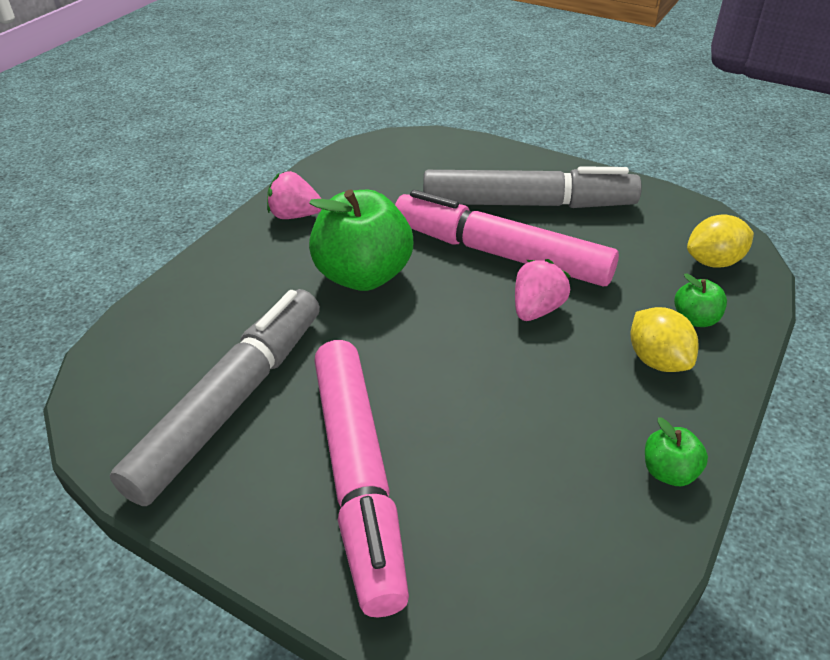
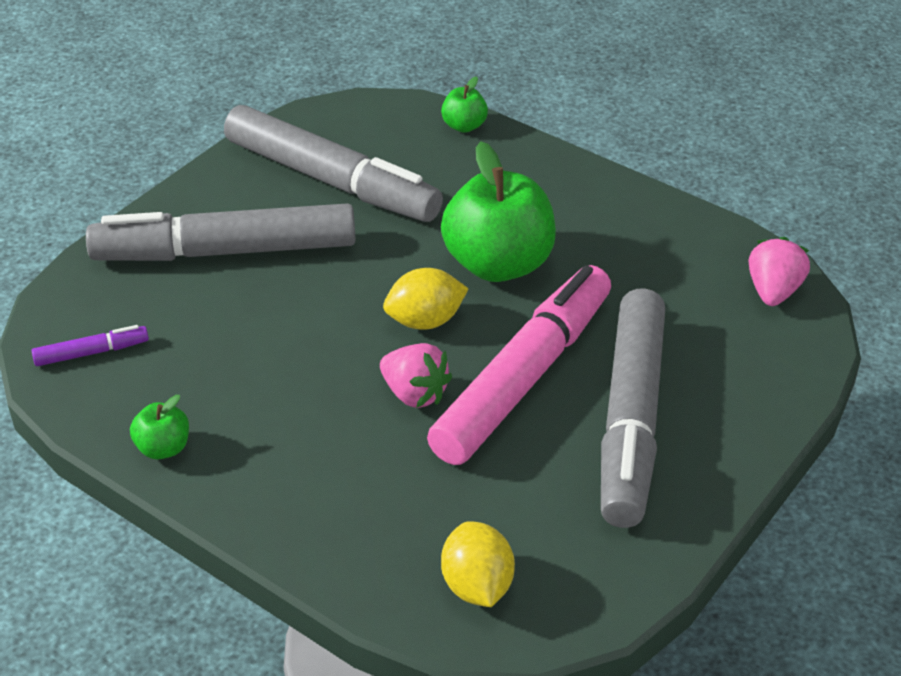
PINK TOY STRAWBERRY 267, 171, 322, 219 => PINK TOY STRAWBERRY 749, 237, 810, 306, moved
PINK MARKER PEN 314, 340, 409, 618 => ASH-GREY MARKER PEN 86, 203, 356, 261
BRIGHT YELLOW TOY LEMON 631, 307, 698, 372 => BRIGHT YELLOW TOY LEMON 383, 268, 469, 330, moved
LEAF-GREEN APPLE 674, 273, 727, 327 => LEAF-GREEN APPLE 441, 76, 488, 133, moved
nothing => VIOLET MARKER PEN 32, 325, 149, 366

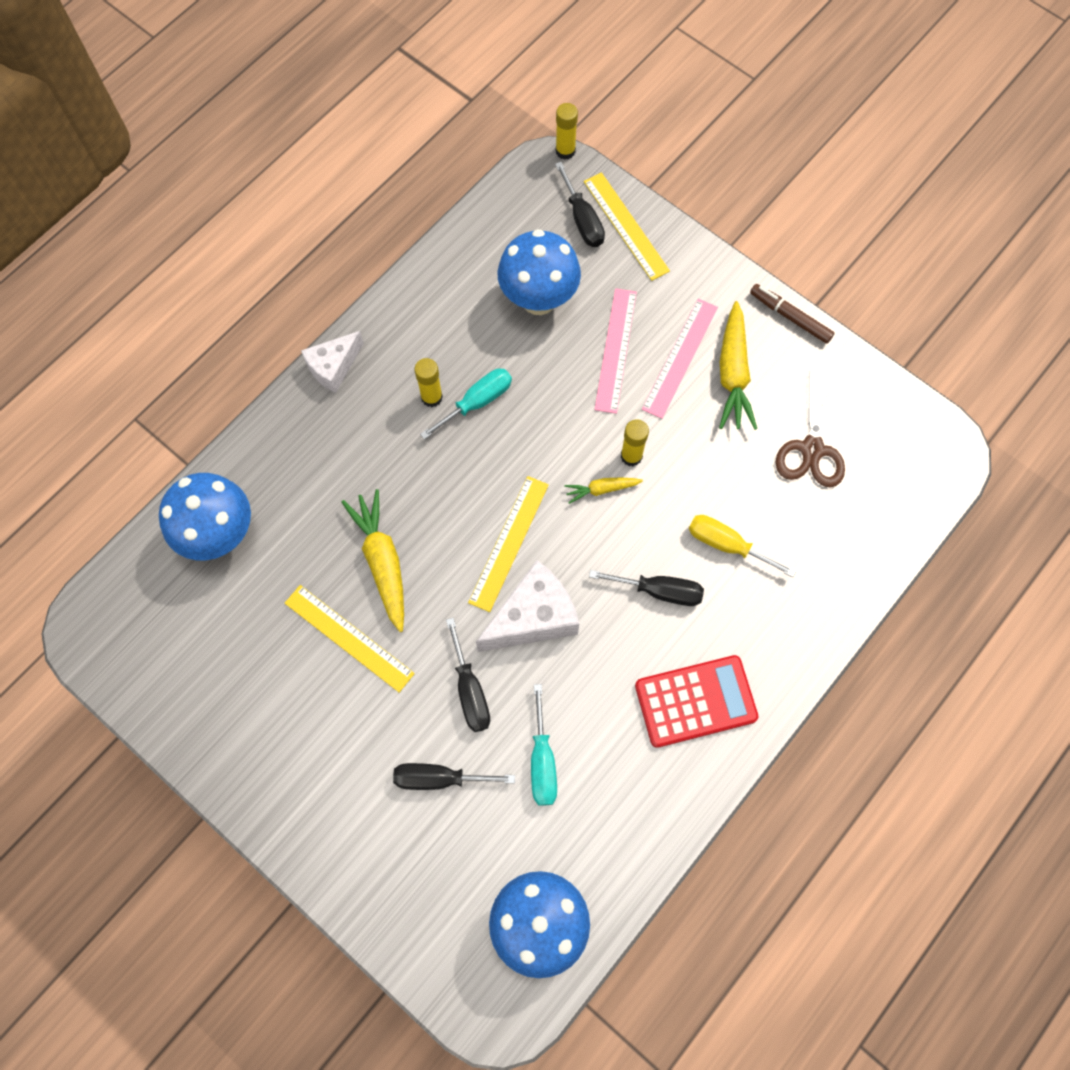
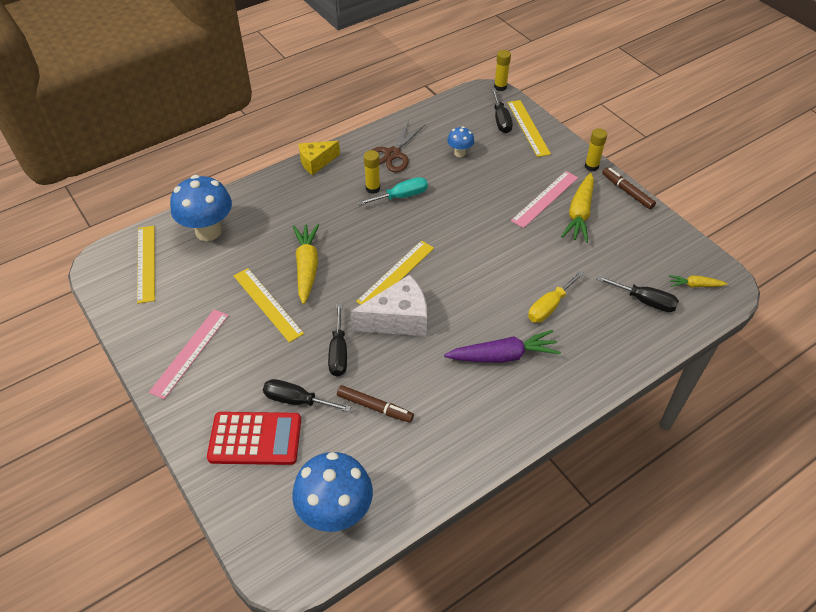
WHITE PIECE OF CHEESE 301, 331, 364, 393 => BRIGHT YELLOW PIECE OF CHEESE 298, 141, 340, 175
BLUE FUNGUS 497, 229, 581, 315 => BLUE FUNGUS 447, 126, 474, 157, x0.50
AQUA FLAT SCREWDRIVER 531, 684, 557, 806 => BROWN MARKER PEN 337, 385, 414, 423
BRIGHT YELLOW ROOT VEGETABLE 564, 478, 643, 504 => BRIGHT YELLOW ROOT VEGETABLE 669, 275, 728, 287, moved
JET-BLACK FLAT SCREWDRIVER 589, 570, 704, 606 => JET-BLACK FLAT SCREWDRIVER 596, 276, 679, 312, moved
PINK RULER 594, 288, 637, 414 => PINK RULER 149, 309, 229, 399, moved
BRIGHT YELLOW STICK OF GLUE 621, 419, 649, 466 => BRIGHT YELLOW STICK OF GLUE 585, 128, 607, 171, moved
CRIMSON CALCULATOR 635, 655, 758, 748 => CRIMSON CALCULATOR 207, 412, 301, 465, moved
BRIGHT YELLOW FLAT SCREWDRIVER 689, 515, 796, 577 => BRIGHT YELLOW FLAT SCREWDRIVER 528, 271, 584, 323, 90 degrees counterclockwise
BROWN SHEARS 775, 371, 845, 488 => BROWN SHEARS 372, 121, 425, 172, moved
nothing => BRIGHT YELLOW RULER 137, 226, 155, 304
nothing => VIOLET ROOT VEGETABLE 444, 330, 561, 363

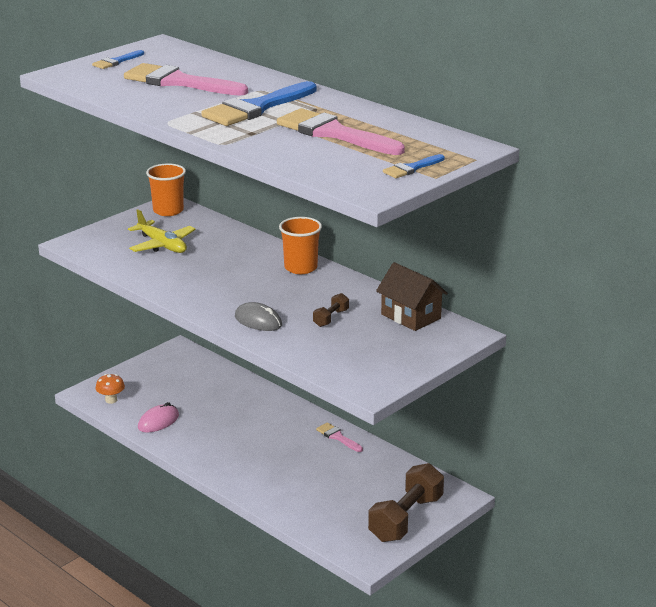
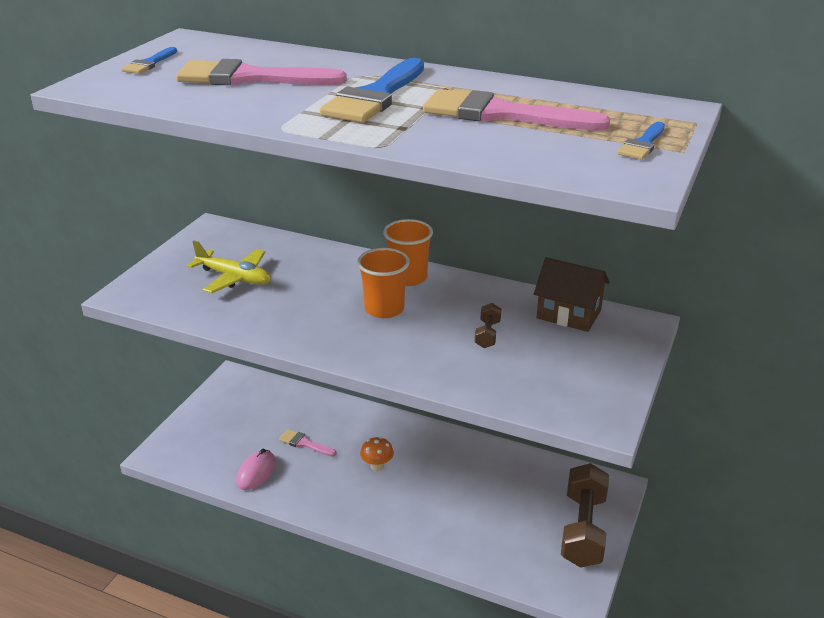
ORANGE FUNGUS 96, 374, 125, 404 => ORANGE FUNGUS 360, 437, 394, 471, moved
ORANGE BEAKER 146, 163, 186, 216 => ORANGE BEAKER 357, 248, 410, 318, moved
ASH-GREY MOUSE 235, 302, 282, 331 => nothing
PINK BRUSH 316, 422, 363, 452 => PINK BRUSH 279, 429, 337, 457, moved

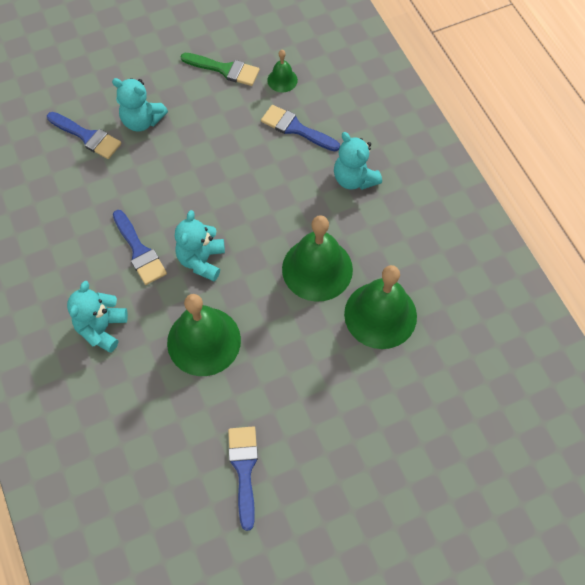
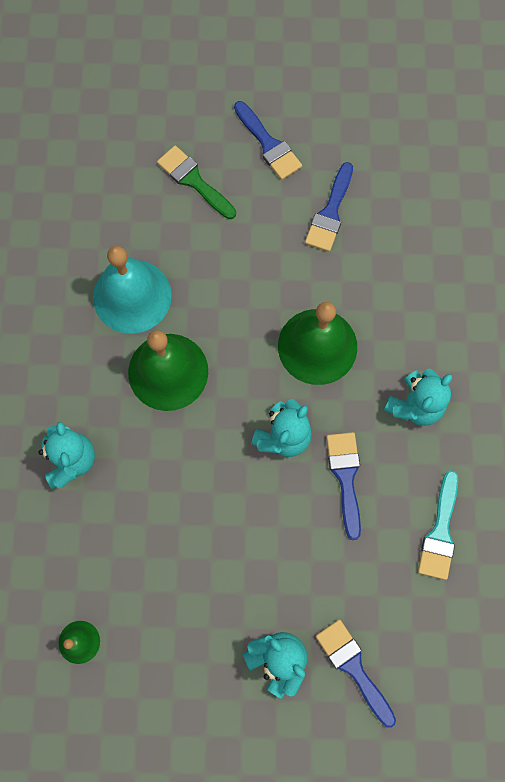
LEAF-GREEN BRUSH 180, 53, 260, 86 => LEAF-GREEN BRUSH 157, 145, 236, 219, moved
BLUE BRUSH 261, 105, 340, 151 => BLUE BRUSH 234, 101, 302, 180, moved
LEAF-GREEN HAND BELL 344, 265, 417, 349 => AQUA HAND BELL 93, 246, 172, 334
nothing => AQUA BRUSH 418, 470, 458, 580

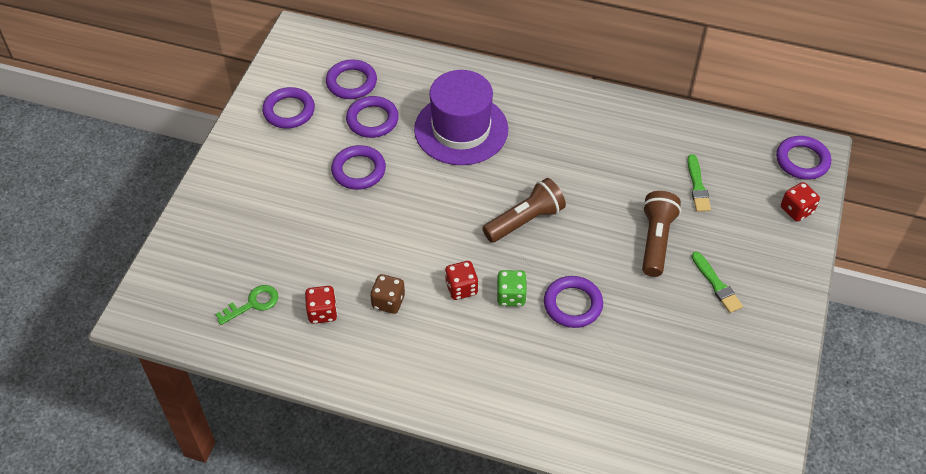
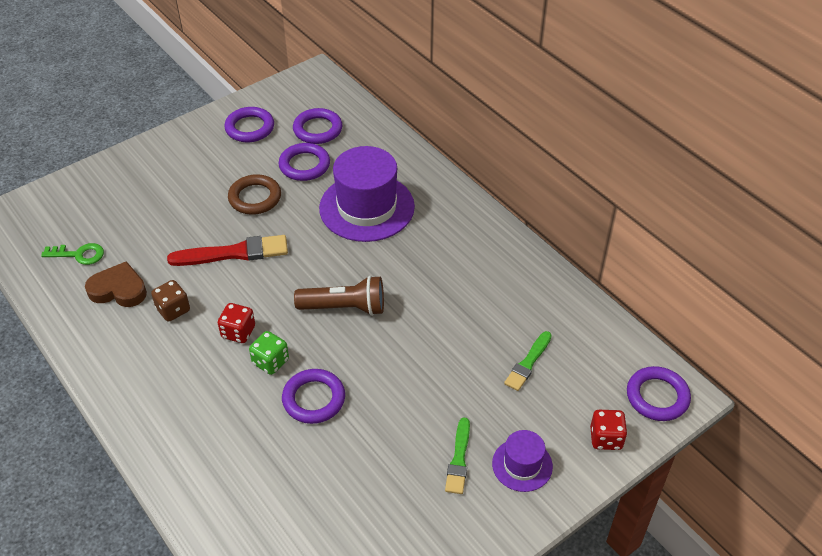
CRIMSON DICE 305, 286, 338, 324 => BROWN HEART 85, 261, 147, 307
VIOLET HOOP 331, 145, 386, 190 => BROWN HOOP 228, 174, 281, 215
BROWN POCKET TORCH 642, 191, 681, 277 => nothing
nothing => CRIMSON BRUSH 167, 235, 288, 266
nothing => VIOLET HAT 492, 430, 553, 492

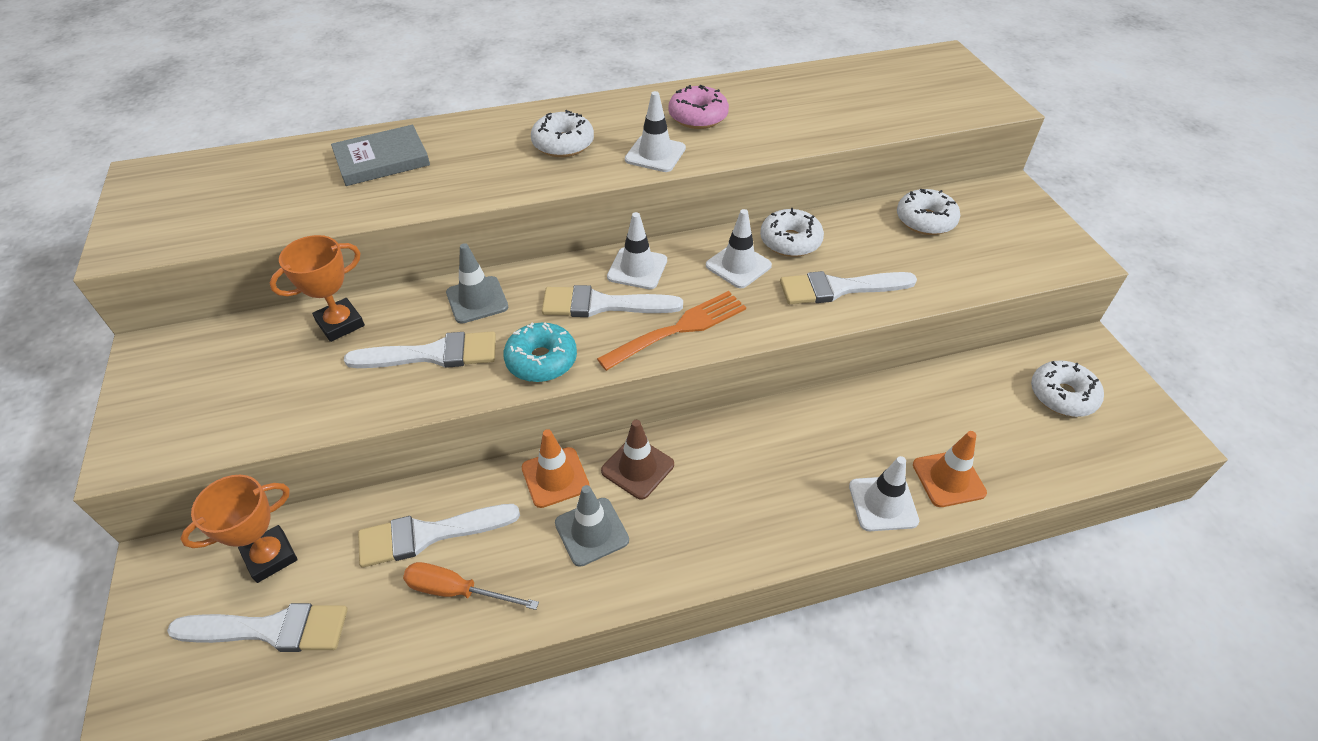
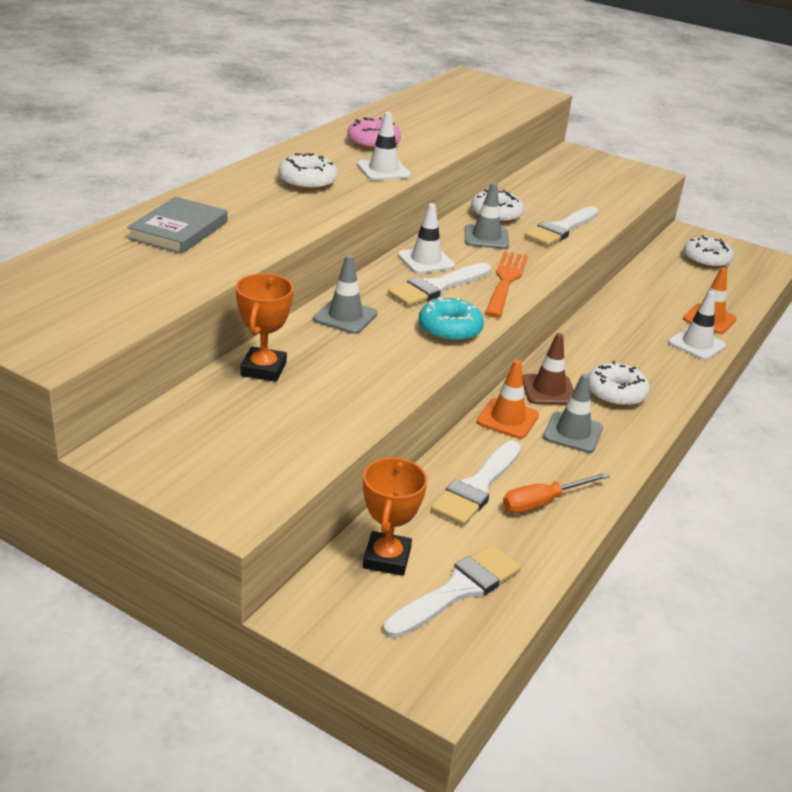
WHITE BRUSH 344, 331, 496, 368 => nothing
WHITE SAFETY CONE 706, 209, 772, 288 => ASH-GREY SAFETY CONE 465, 183, 509, 249
WHITE DOUGHNUT 897, 189, 960, 235 => WHITE DOUGHNUT 588, 361, 650, 407, moved

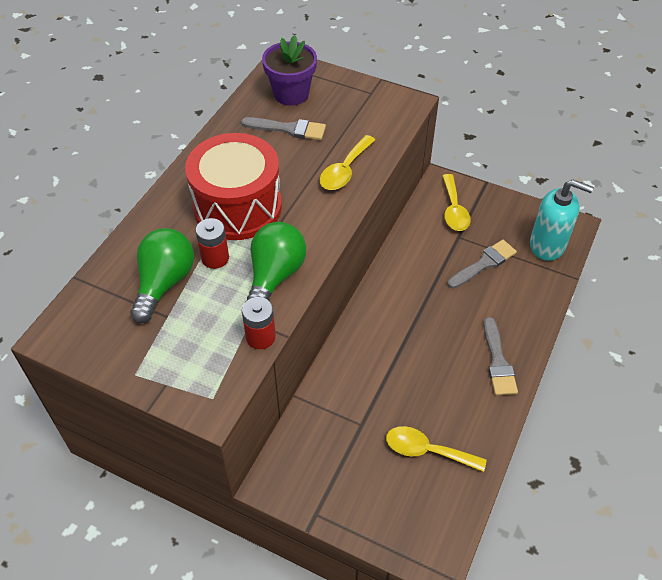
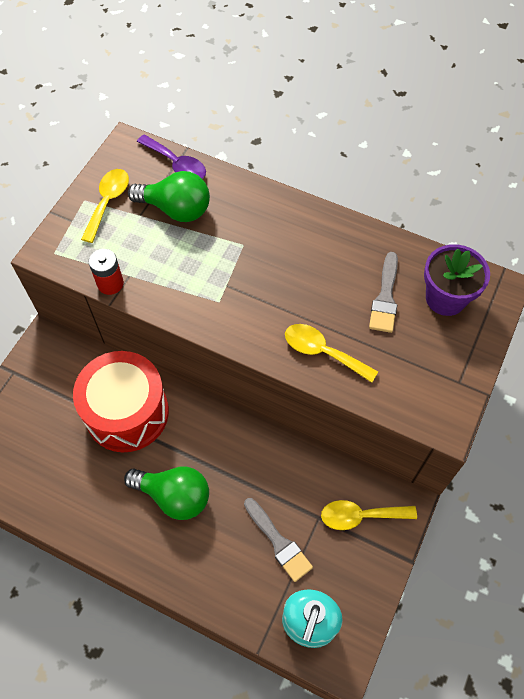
CRIMSON SNARE DRUM 185, 133, 282, 240 => CRIMSON SNARE DRUM 73, 351, 169, 452, moved
CRIMSON AA BATTERY 196, 218, 229, 269 => nothing
LEAF-GREEN BULB 245, 222, 306, 302 => LEAF-GREEN BULB 124, 467, 209, 520, moved
BRIGHT YELLOW SPOON 386, 426, 487, 472 => BRIGHT YELLOW SPOON 81, 169, 129, 243, moved
ASH-GREY BRUSH 484, 317, 518, 395 => nothing
nothing => VIOLET SPOON 137, 135, 206, 179

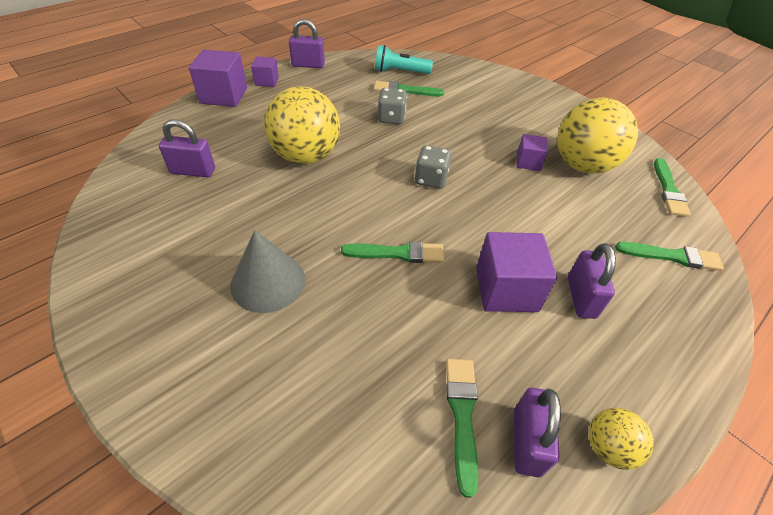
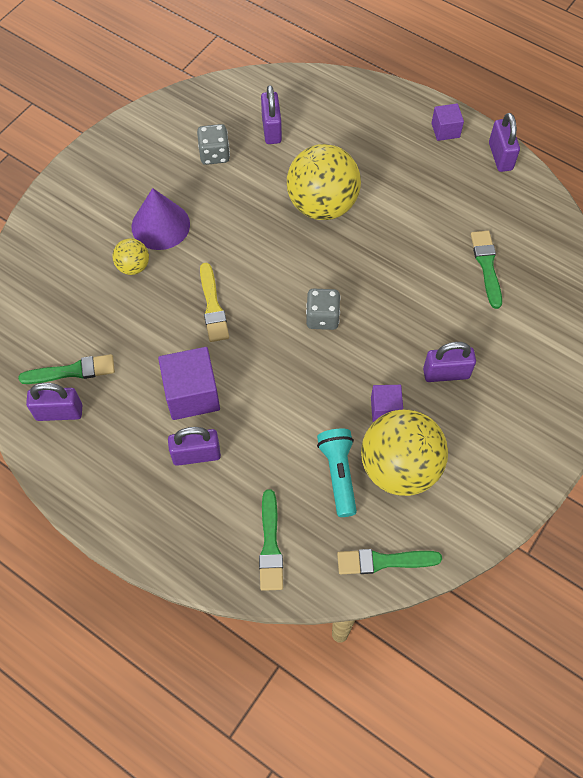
VIOLET CUBE 189, 49, 247, 107 => nothing
ASH-GREY CONE 230, 230, 305, 313 => VIOLET CONE 132, 188, 190, 250
LEAF-GREEN BRUSH 341, 241, 444, 263 => BRIGHT YELLOW BRUSH 200, 263, 229, 342
AQUA POCKET TORCH 375, 45, 433, 74 => AQUA POCKET TORCH 317, 429, 357, 517, moved
ASH-GREY DICE 378, 88, 407, 124 => ASH-GREY DICE 197, 124, 230, 165, moved
BRIGHT YELLOW PLAY BALL 589, 408, 654, 470 => BRIGHT YELLOW PLAY BALL 112, 238, 149, 275, moved
nothing => VIOLET LOCK 423, 342, 476, 382

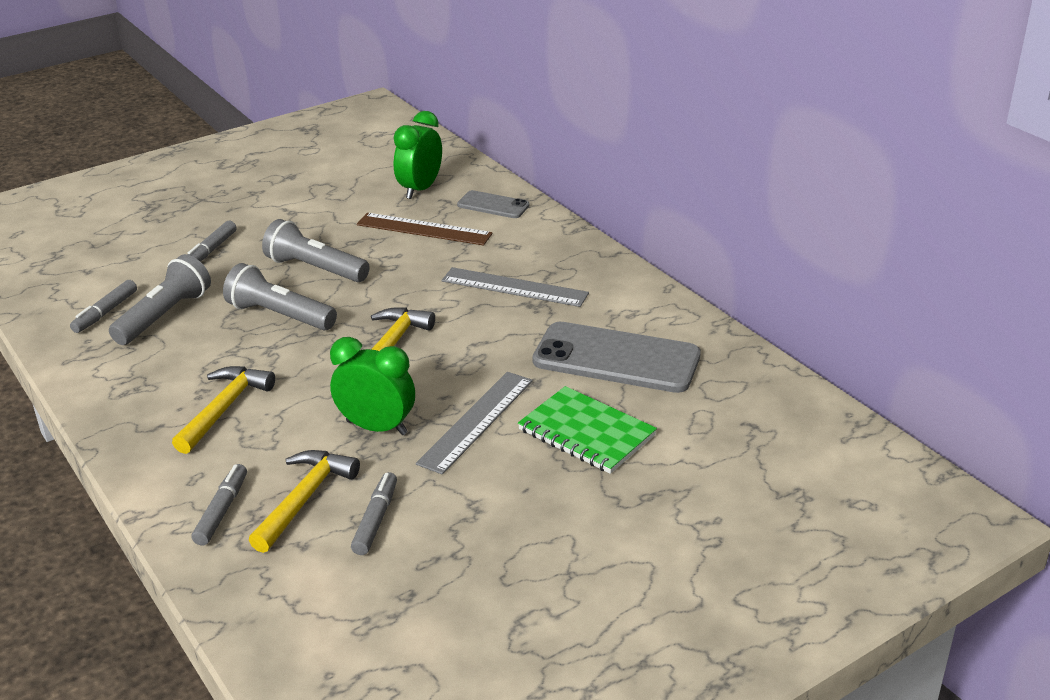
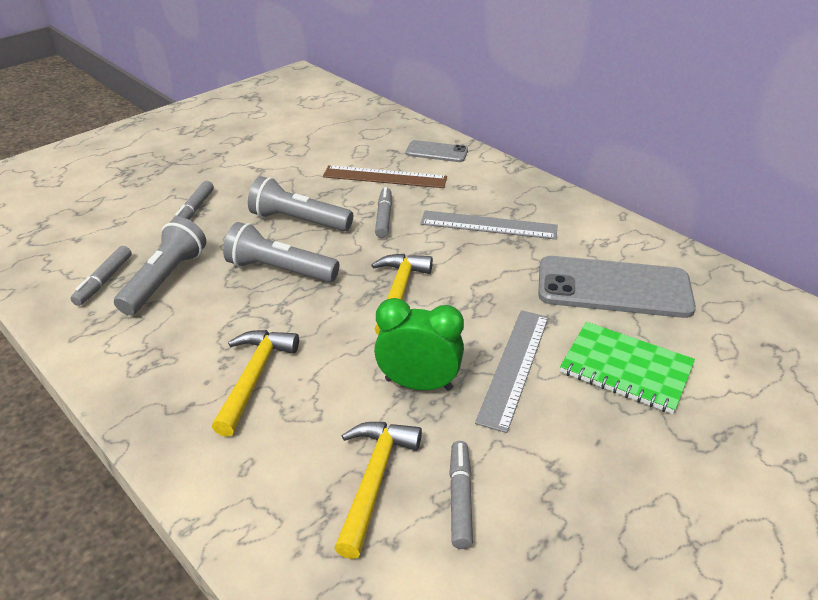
ASH-GREY MARKER PEN 191, 464, 247, 546 => ASH-GREY MARKER PEN 375, 187, 392, 238, moved
LEAF-GREEN ALARM CLOCK 393, 111, 442, 199 => nothing

